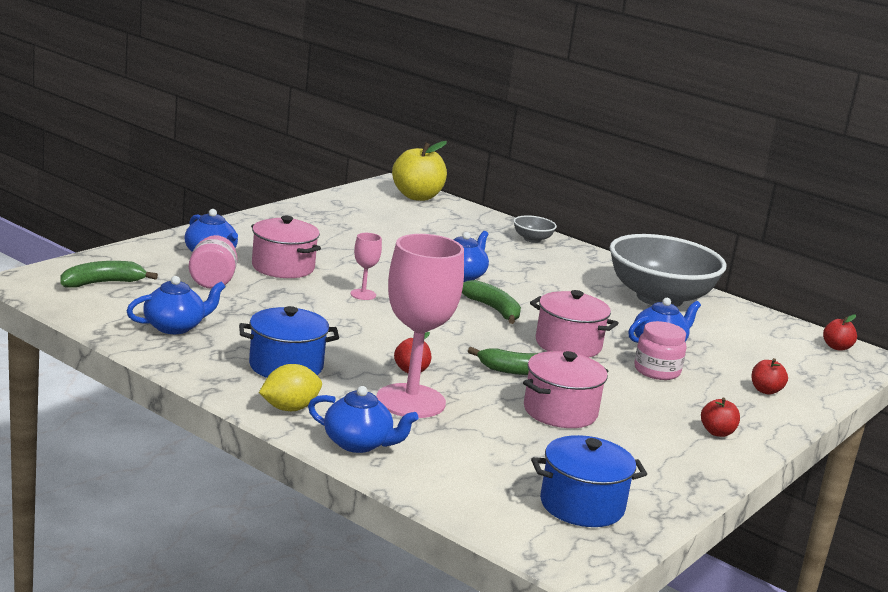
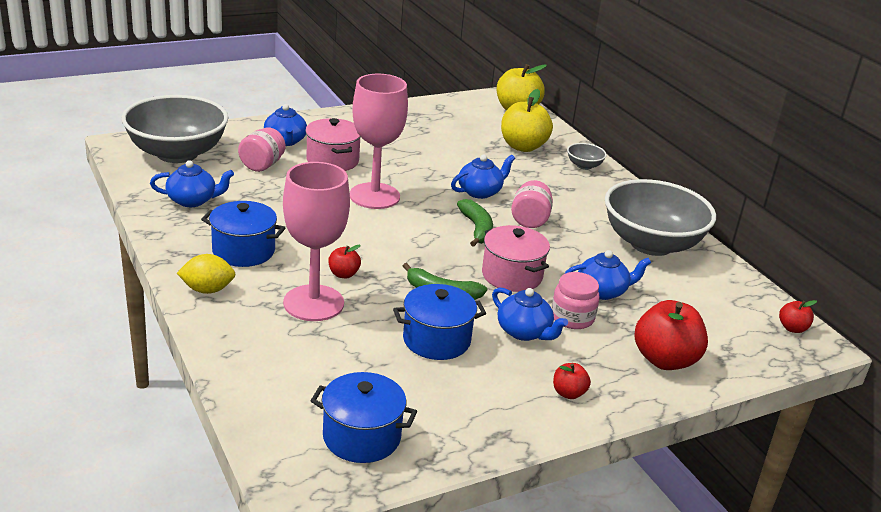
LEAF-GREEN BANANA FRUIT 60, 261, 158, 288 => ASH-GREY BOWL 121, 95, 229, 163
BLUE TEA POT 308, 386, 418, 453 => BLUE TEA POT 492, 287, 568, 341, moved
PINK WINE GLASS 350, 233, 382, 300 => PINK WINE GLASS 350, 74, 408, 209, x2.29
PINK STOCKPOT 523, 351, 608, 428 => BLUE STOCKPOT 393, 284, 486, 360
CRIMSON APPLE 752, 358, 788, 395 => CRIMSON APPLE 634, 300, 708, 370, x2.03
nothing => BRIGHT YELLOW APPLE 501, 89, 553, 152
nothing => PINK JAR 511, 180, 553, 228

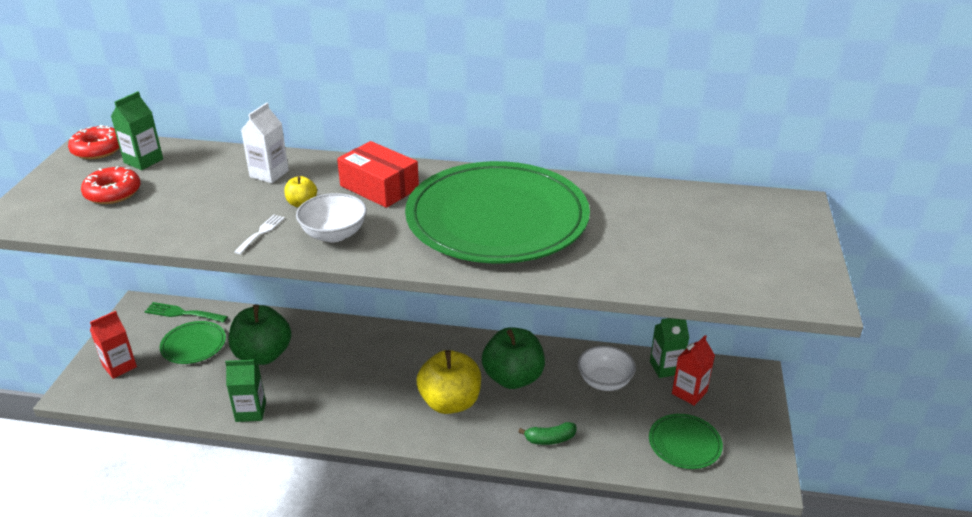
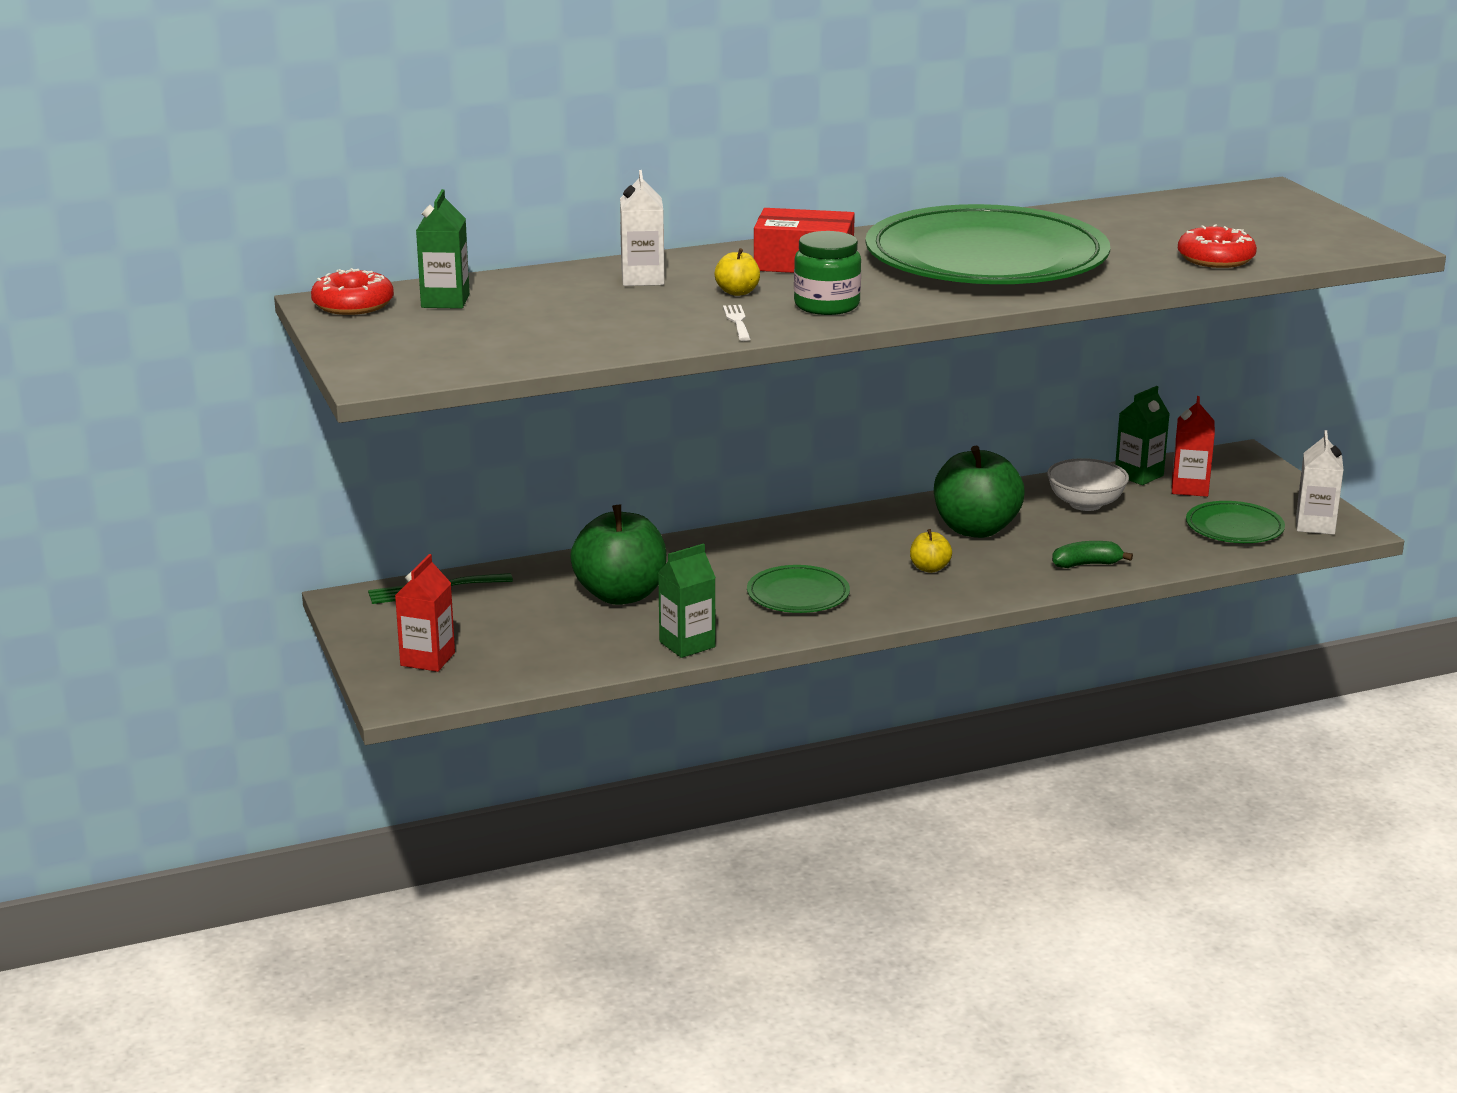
CRIMSON DOUGHNUT 81, 166, 141, 204 => CRIMSON DOUGHNUT 1178, 224, 1257, 268, moved
LEAF-GREEN FLAT DISH 160, 321, 226, 364 => LEAF-GREEN FLAT DISH 747, 565, 850, 613, moved
WHITE BOWL 296, 193, 367, 242 => LEAF-GREEN JAR 794, 231, 861, 315
BRIGHT YELLOW APPLE 416, 350, 481, 414 => BRIGHT YELLOW APPLE 910, 529, 952, 573, x0.45
LEAF-GREEN BANANA FRUIT 519, 422, 577, 445 => LEAF-GREEN BANANA FRUIT 1052, 541, 1133, 568, 150 degrees counterclockwise
nothing => WHITE JUICE CARTON 1296, 430, 1344, 535

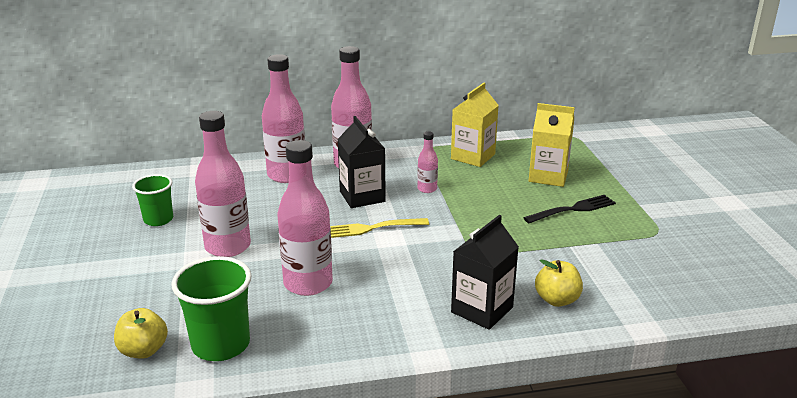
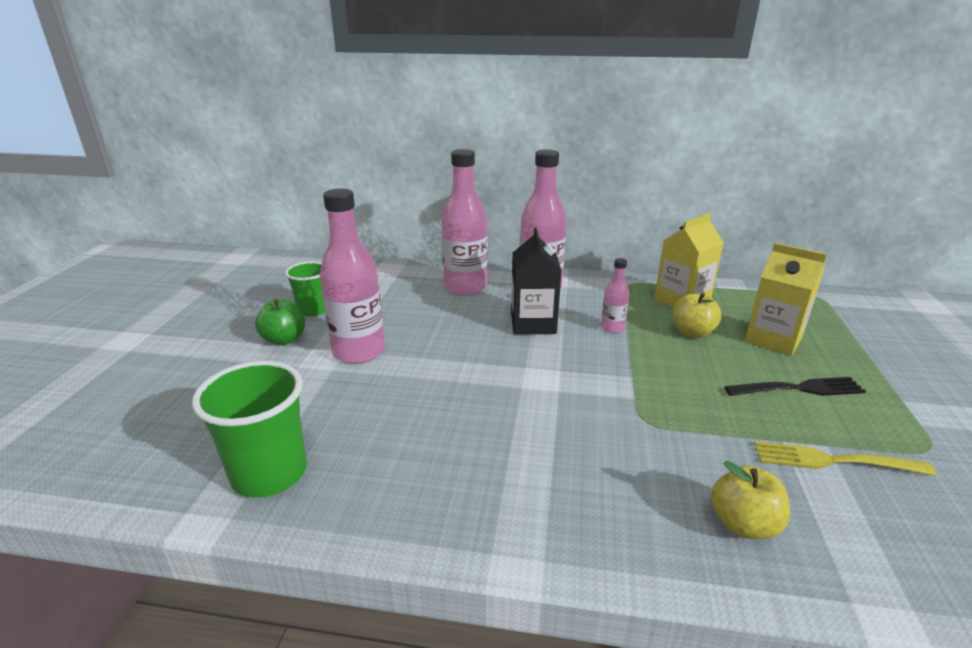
BRIGHT YELLOW APPLE 114, 308, 168, 359 => BRIGHT YELLOW APPLE 673, 292, 721, 338, moved
PINK BOTTLE 277, 140, 333, 296 => nothing
BRIGHT YELLOW DINNER FORK 330, 218, 429, 238 => BRIGHT YELLOW DINNER FORK 754, 441, 936, 476, moved
JET-BLACK JUICE CARTON 451, 215, 519, 330 => nothing
nothing => LEAF-GREEN APPLE 255, 299, 305, 345

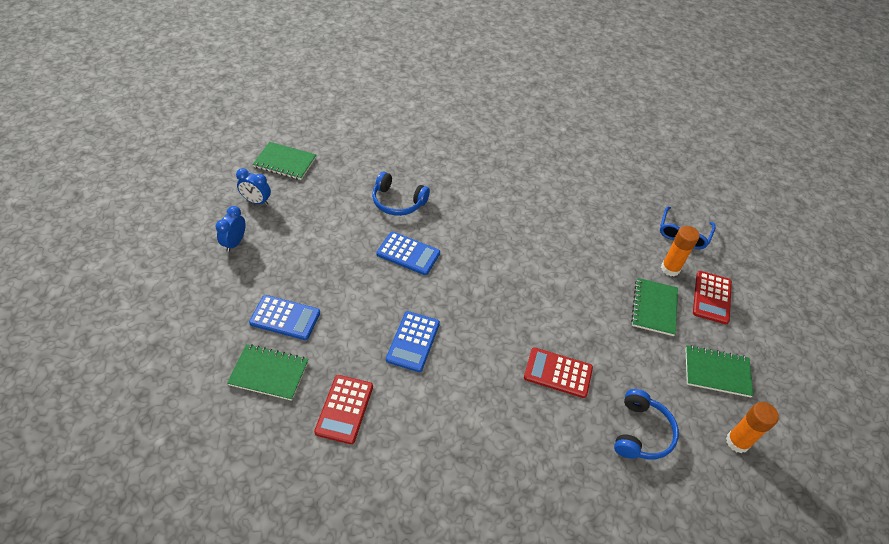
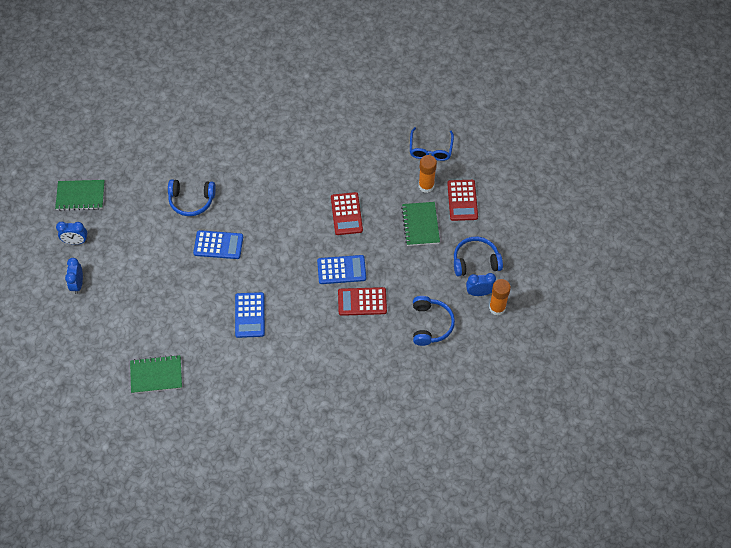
BLUE CALCULATOR 249, 295, 320, 340 => BLUE CALCULATOR 317, 255, 366, 284, moved
CRIMSON CALCULATOR 314, 375, 373, 444 => CRIMSON CALCULATOR 331, 192, 363, 235, moved
LEAF-GREEN EXERCISE BOOK 685, 345, 754, 397 => BLUE OVER-EAR HEADPHONES 454, 237, 503, 277
nothing => BLUE ALARM CLOCK 466, 273, 496, 296

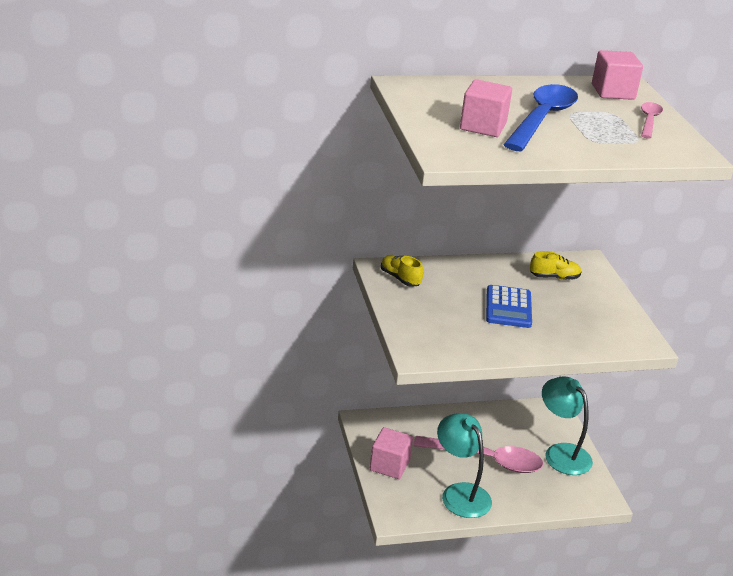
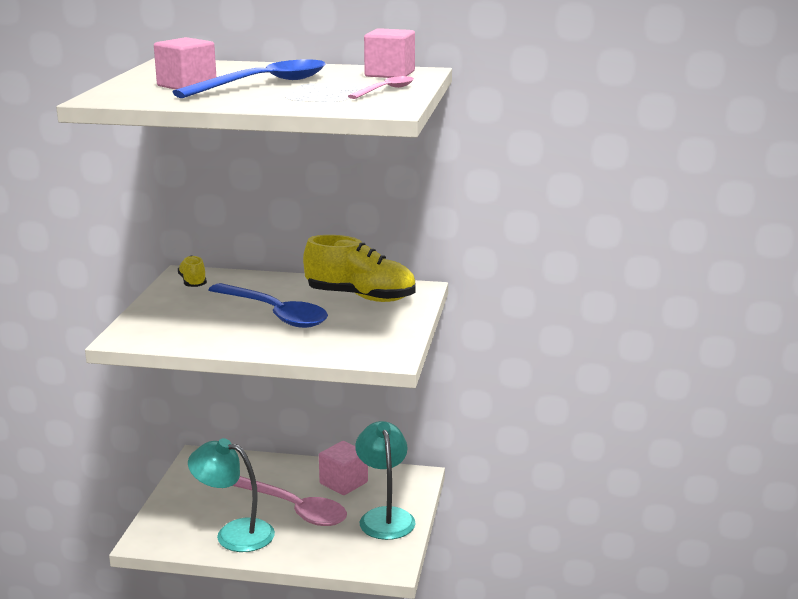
PINK CUBE 370, 427, 413, 479 => PINK CUBE 319, 441, 368, 495, moved
AQUA DESK LAMP 437, 413, 492, 518 => AQUA DESK LAMP 188, 438, 275, 552, 60 degrees counterclockwise
BLUE CALCULATOR 486, 285, 532, 328 => BLUE SPOON 208, 283, 328, 328
BRIGHT YELLOW SHOE 530, 251, 582, 280 => BRIGHT YELLOW SHOE 303, 235, 416, 302, x1.94

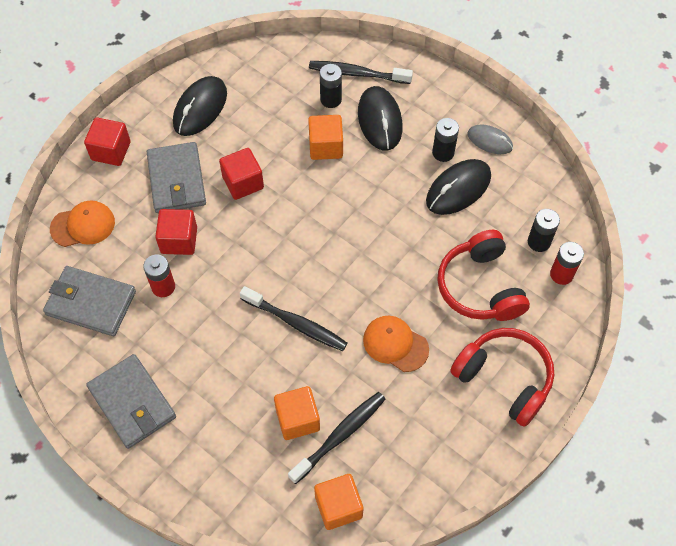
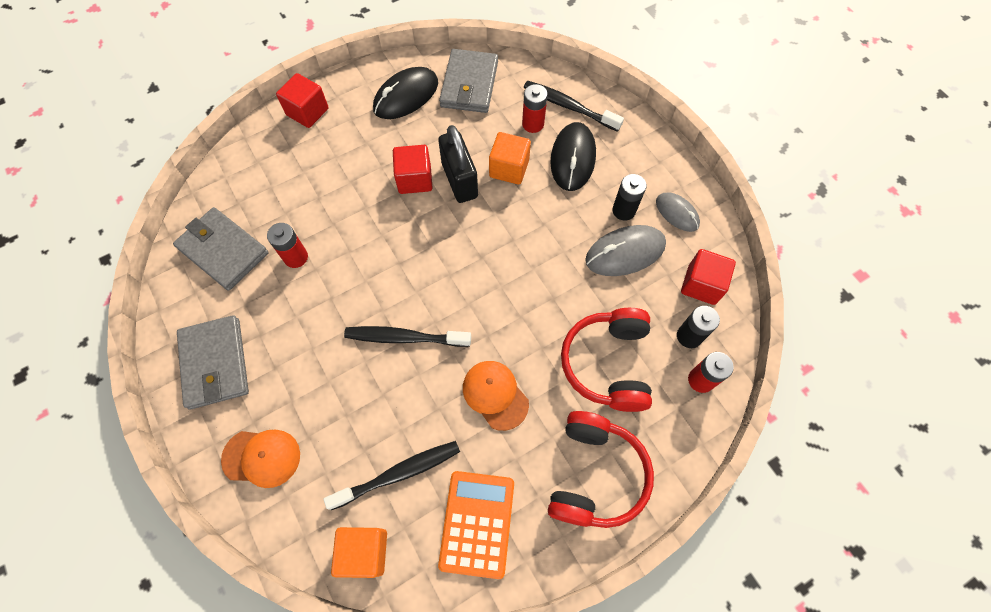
ORANGE BASEBALL CAP 50, 201, 115, 247 => ORANGE BASEBALL CAP 221, 430, 300, 488, moved
ASH-GREY CARD WALLET 147, 142, 206, 213 => ASH-GREY CARD WALLET 439, 49, 498, 113, moved
CRIMSON CUBE 155, 209, 197, 255 => CRIMSON CUBE 681, 249, 736, 305, moved
JET-BLACK DENTAL BRUSH 240, 286, 348, 351 => JET-BLACK DENTAL BRUSH 344, 326, 471, 347, 135 degrees clockwise
ORANGE CUBE 274, 386, 320, 440 => nothing
JET-BLACK AA BATTERY 320, 64, 342, 108 => CRIMSON AA BATTERY 522, 84, 548, 133
JET-BLACK MOUSE 426, 159, 491, 215 => ASH-GREY MOUSE 585, 225, 666, 276
CRIMSON OVER-EAR HEADPHONES 450, 328, 554, 427 => CRIMSON OVER-EAR HEADPHONES 548, 411, 654, 528, 45 degrees clockwise
nothing => JET-BLACK LOCK 438, 125, 478, 203
nothing => ORANGE CALCULATOR 438, 471, 514, 579

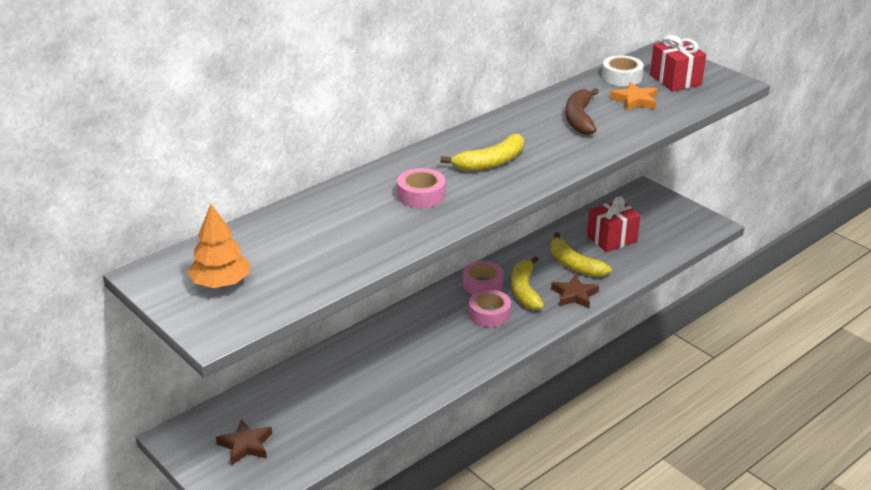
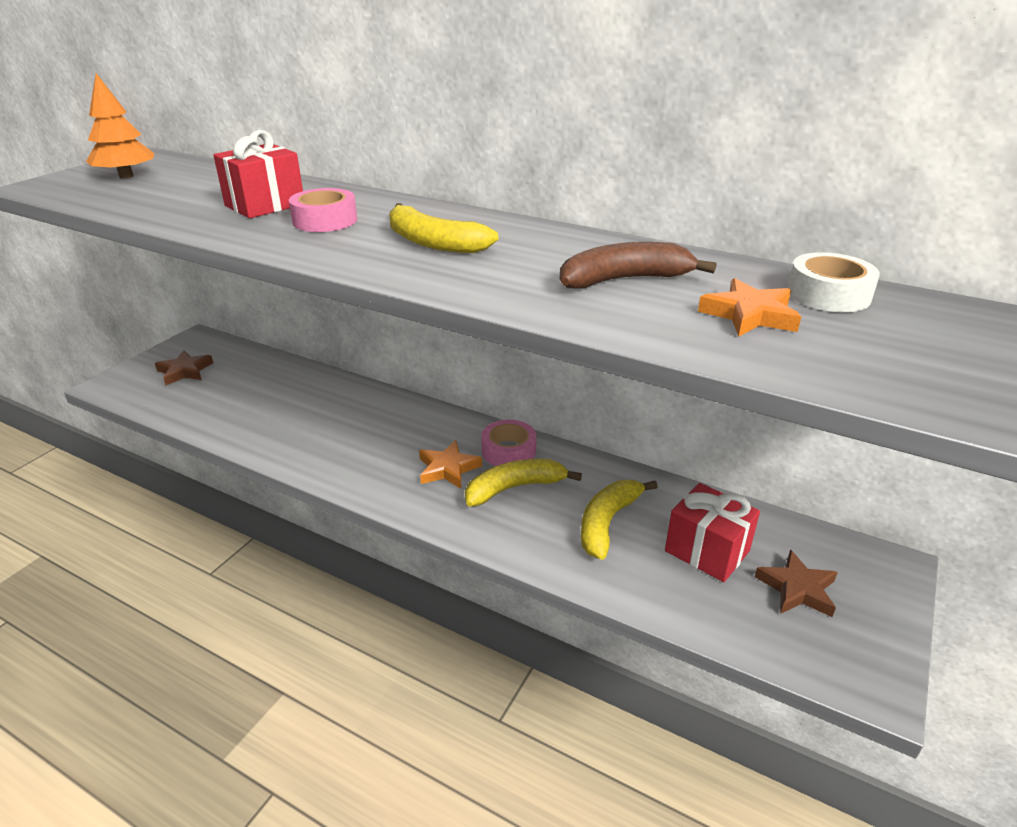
PINK ROLL OF TAPE 469, 289, 511, 327 => ORANGE STAR 419, 440, 482, 489
BROWN STAR 551, 274, 599, 308 => BROWN STAR 755, 549, 838, 617, moved
CRIMSON PRESENT 650, 35, 706, 91 => CRIMSON PRESENT 213, 130, 303, 218, moved

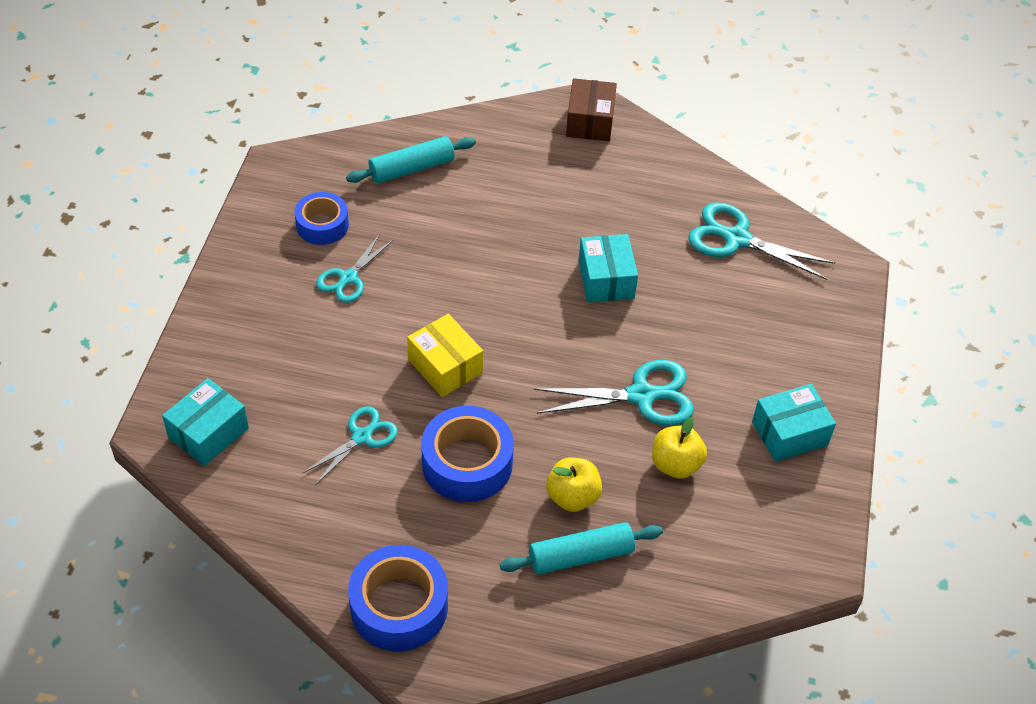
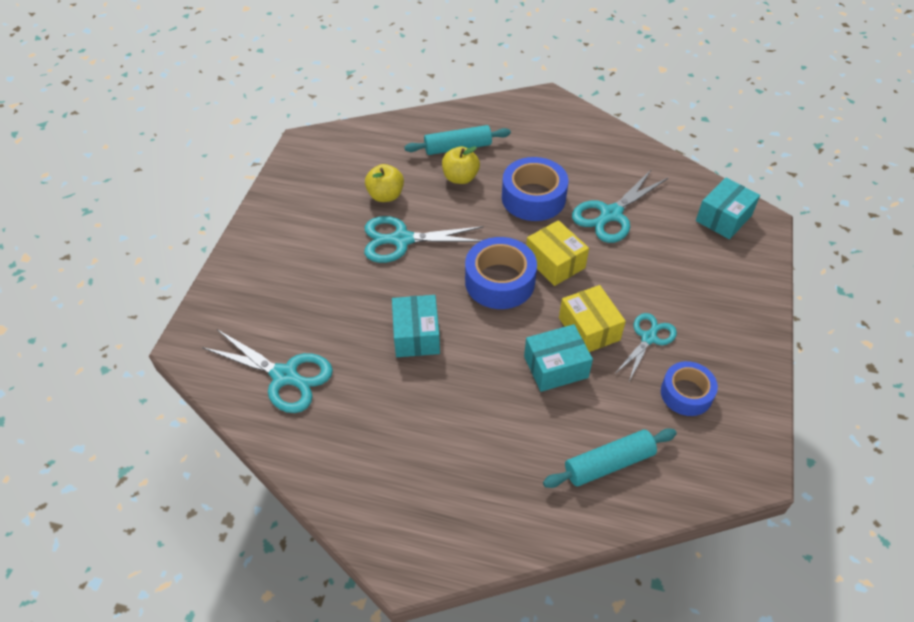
AQUA SHEARS 303, 406, 398, 485 => AQUA SHEARS 572, 169, 669, 243, x1.56
BLUE ROLL OF TAPE 348, 545, 448, 651 => BLUE ROLL OF TAPE 465, 237, 537, 309, moved
BROWN BOX 566, 78, 617, 141 => nothing
AQUA BOX 752, 384, 836, 462 => AQUA BOX 524, 324, 593, 392, moved
nothing => BRIGHT YELLOW BOX 559, 285, 626, 352

